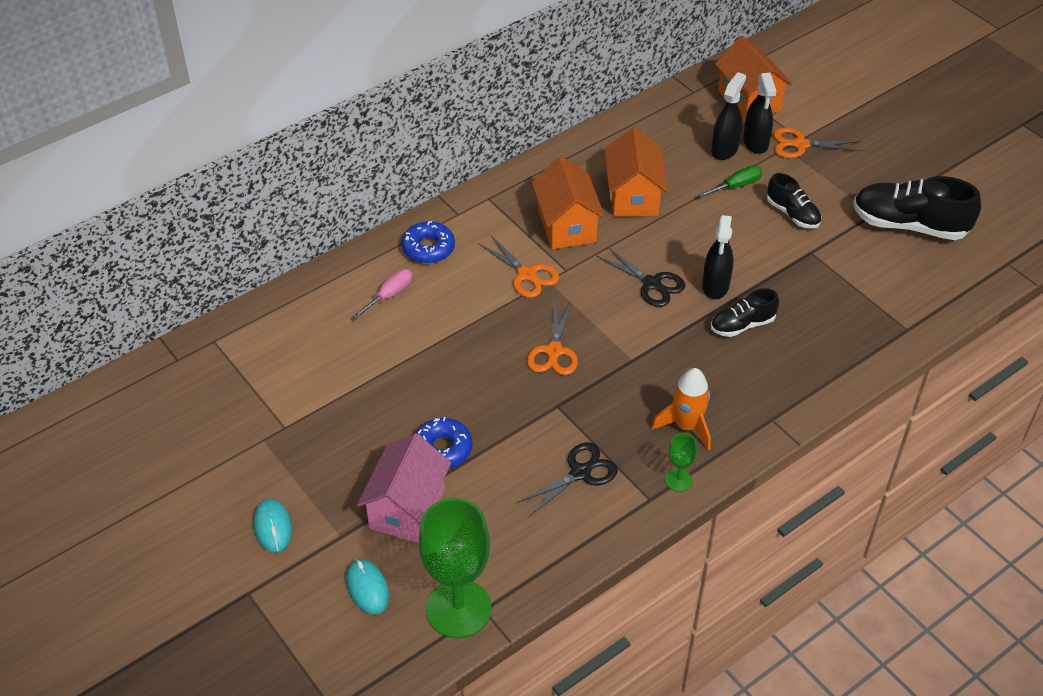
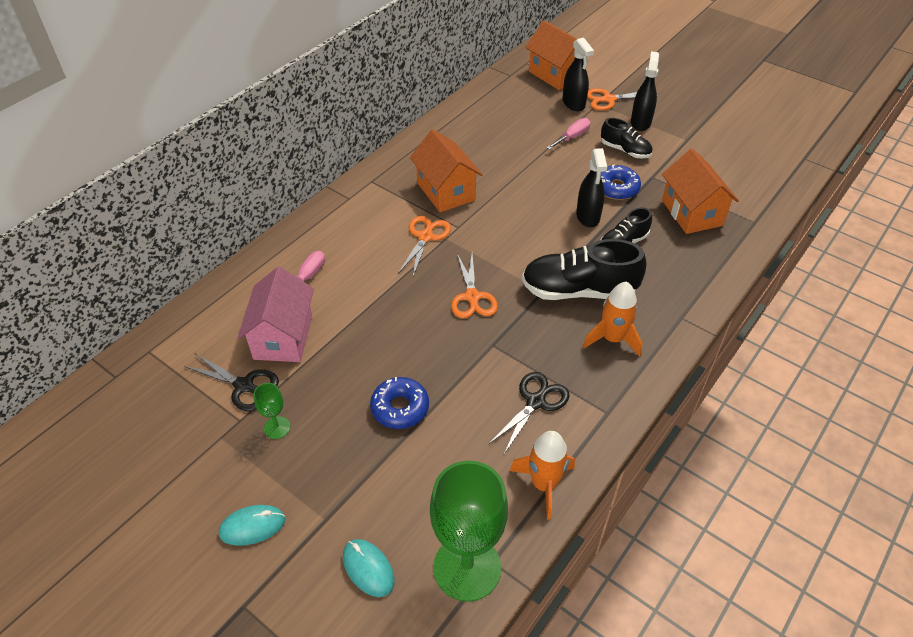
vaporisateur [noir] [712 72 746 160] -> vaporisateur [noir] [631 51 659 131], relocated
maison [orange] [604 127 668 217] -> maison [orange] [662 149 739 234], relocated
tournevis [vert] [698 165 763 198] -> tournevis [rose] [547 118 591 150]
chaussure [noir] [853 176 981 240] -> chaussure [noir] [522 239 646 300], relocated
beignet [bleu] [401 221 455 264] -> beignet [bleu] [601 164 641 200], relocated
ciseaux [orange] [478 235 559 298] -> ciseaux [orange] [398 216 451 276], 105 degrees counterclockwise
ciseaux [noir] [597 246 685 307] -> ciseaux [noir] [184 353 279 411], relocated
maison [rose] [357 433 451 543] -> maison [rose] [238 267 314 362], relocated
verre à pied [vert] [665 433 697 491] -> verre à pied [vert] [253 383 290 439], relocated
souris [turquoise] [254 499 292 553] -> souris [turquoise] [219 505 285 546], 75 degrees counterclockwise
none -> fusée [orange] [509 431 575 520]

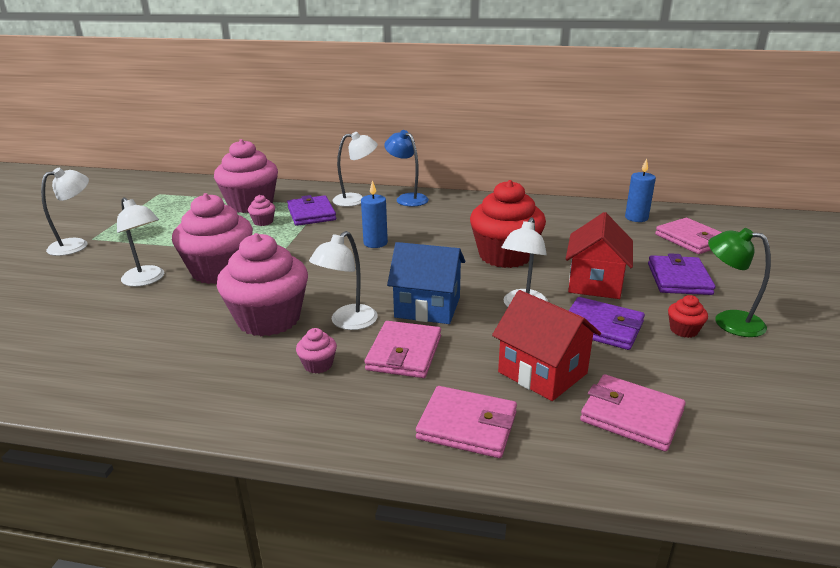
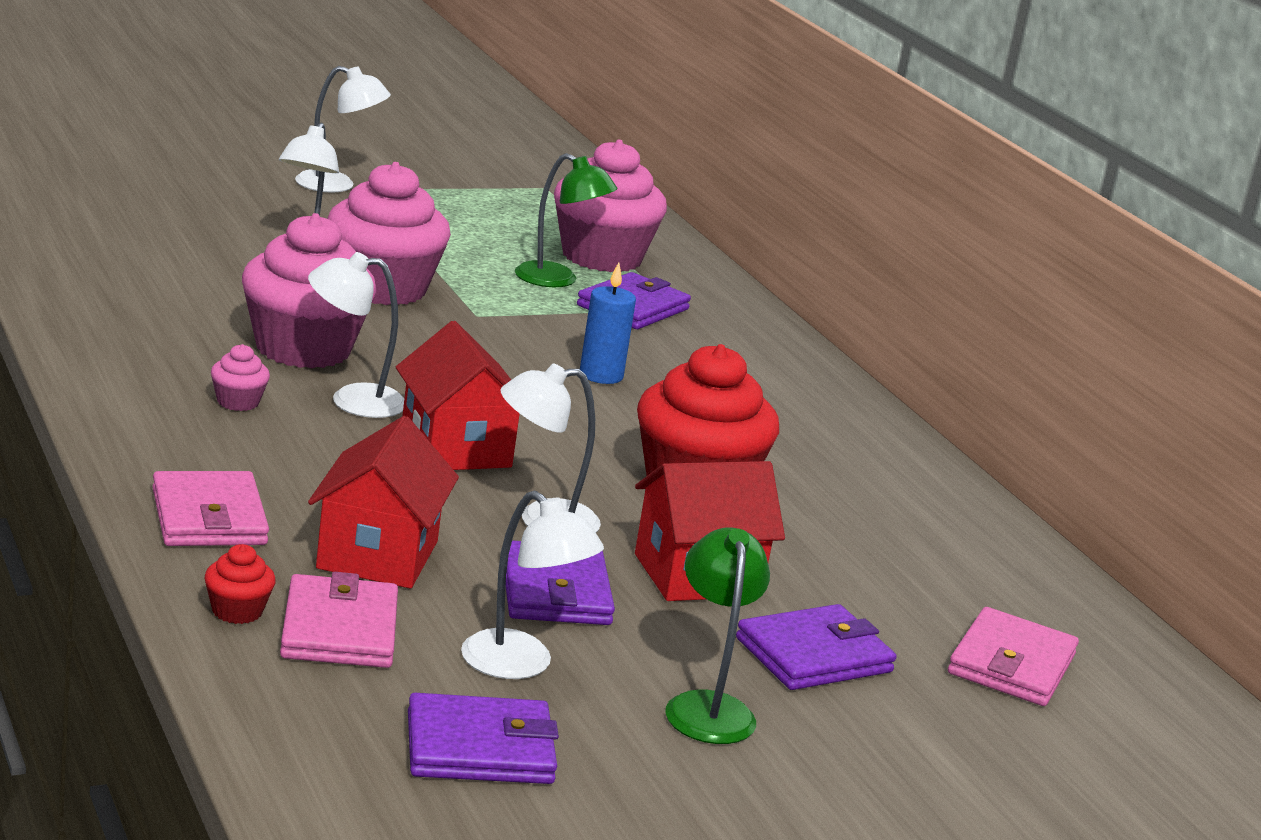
lampe [bleu] [384 130 429 207] -> none
lampe [blanc] [333 132 378 207] -> lampe [blanc] [461 491 604 679], relocated
bougie [bleu] [625 159 656 222] -> none
muffin [rose] [248 195 275 226] -> lampe [vert] [515 153 618 287]
maison [bleu] [387 242 465 324] -> maison [rouge] [396 321 520 470]
muffin [rouge] [668 295 708 338] -> muffin [rouge] [204 544 276 624], relocated
portefeuille [rose] [365 321 441 378] -> none
none -> portefeuille [violet] [408 693 559 784]

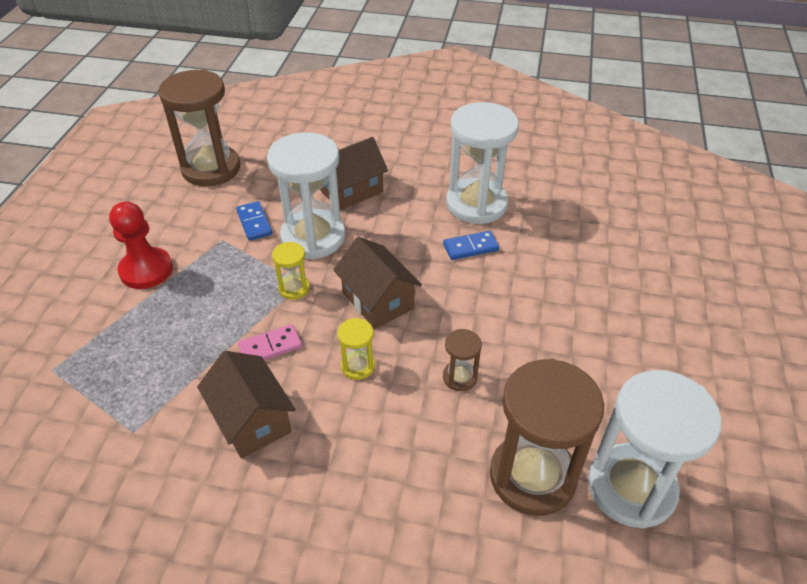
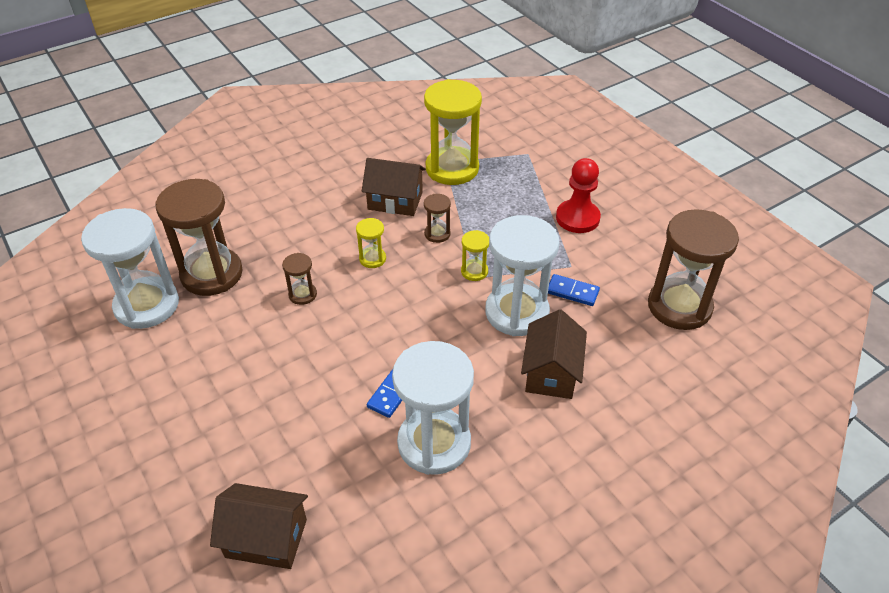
maison [marron] [333 237 422 329] -> maison [marron] [210 483 308 569], relocated
domino [rose] [238 324 302 360] -> sablier [marron] [424 194 451 243]
none -> sablier [jaune] [424 79 482 185]

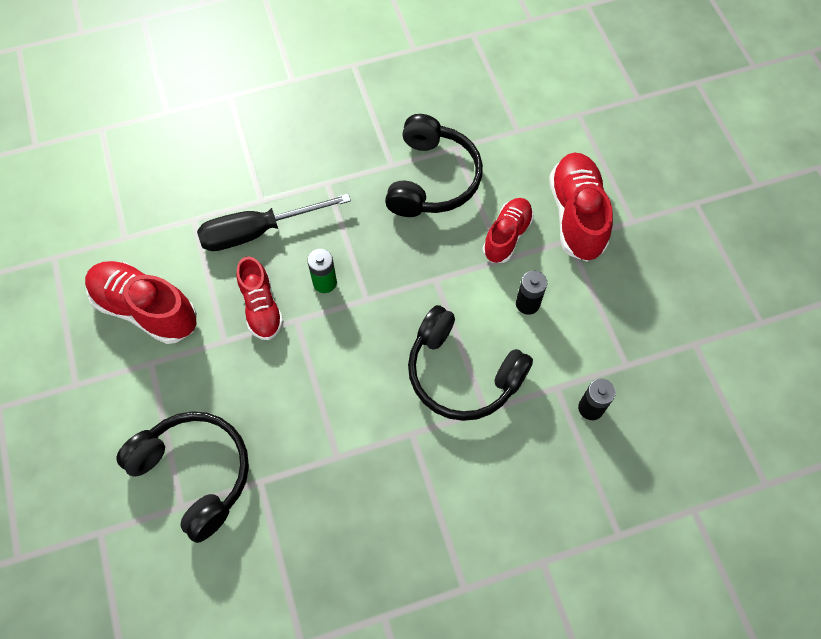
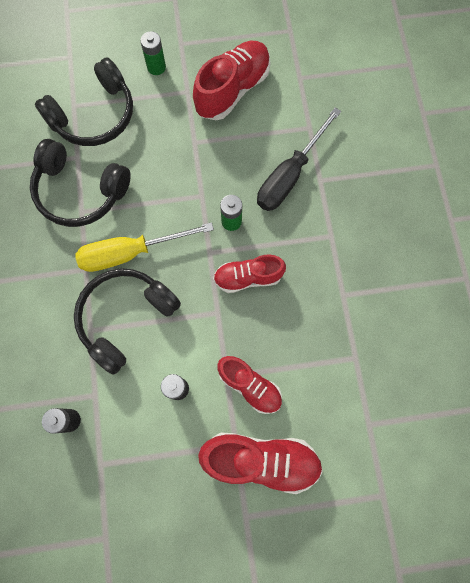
casque audio [noir] [385 114 483 217] -> casque audio [noir] [30 139 131 227], relocated
tournevis [noir] [197 193 351 251] -> tournevis [noir] [257 108 341 211], 135 degrees counterclockwise
chaussure [rouge] [236 256 284 340] -> chaussure [rouge] [213 254 286 293], relocated
none -> pile [vert] [140 31 166 75]
none -> tournevis [jaune] [75 222 214 272]

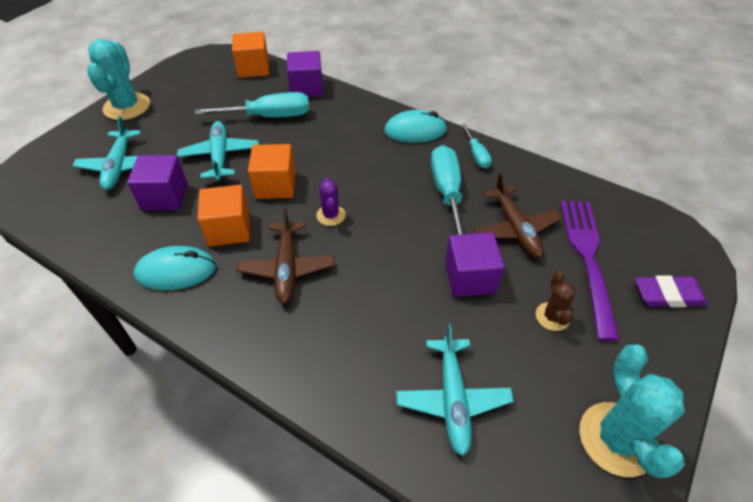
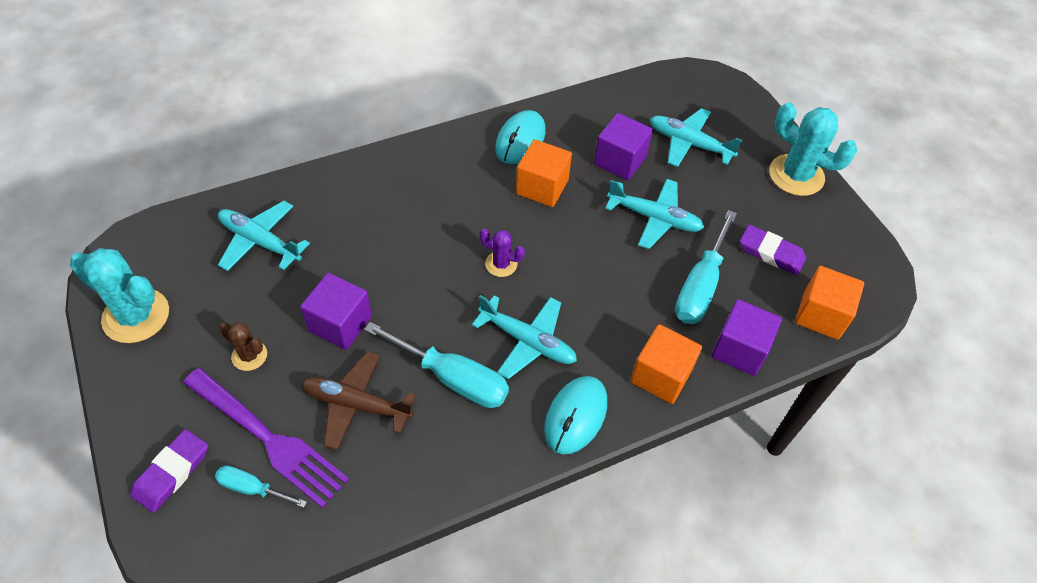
tournevis [turquoise] [461 124 492 168] -> tournevis [turquoise] [215 466 307 508], relocated
cube [orange] [248 144 295 199] -> cube [orange] [630 324 702 404], relocated
avion [marron] [236 207 334 304] -> none
none -> gomme [violet] [740 225 806 275]
none -> avion [turquoise] [472 295 577 379]

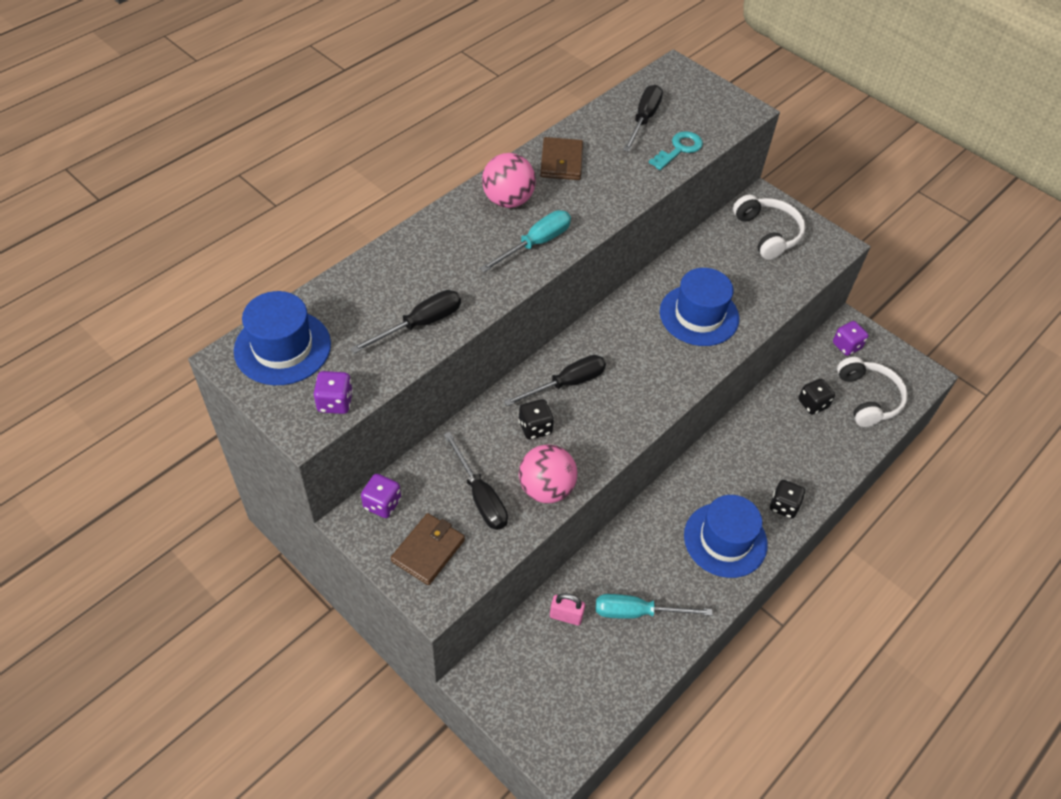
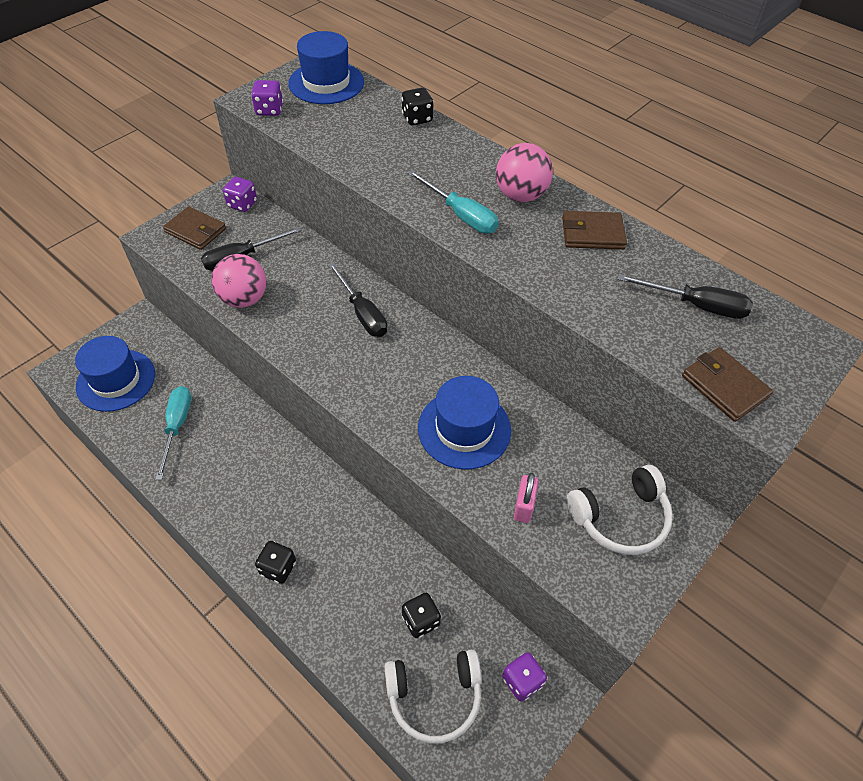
clé [turquoise] [649 131 703 170] -> none
tournevis [noir] [350 290 461 353] -> none
dé [noir] [518 399 554 440] -> dé [noir] [401 88 433 126], relocated
chapeau [bleu] [684 495 768 578] -> chapeau [bleu] [75 336 155 412], relocated
cadenas [rose] [550 593 585 626] -> cadenas [rose] [514 473 539 523], relocated
none -> portefeuille [marron] [682 347 773 422]

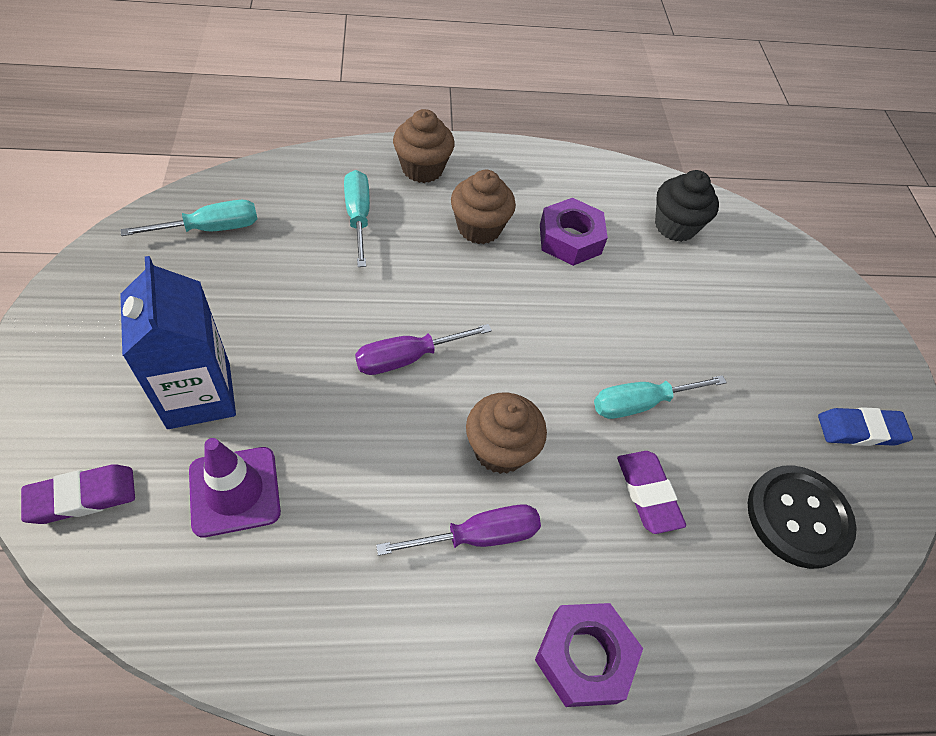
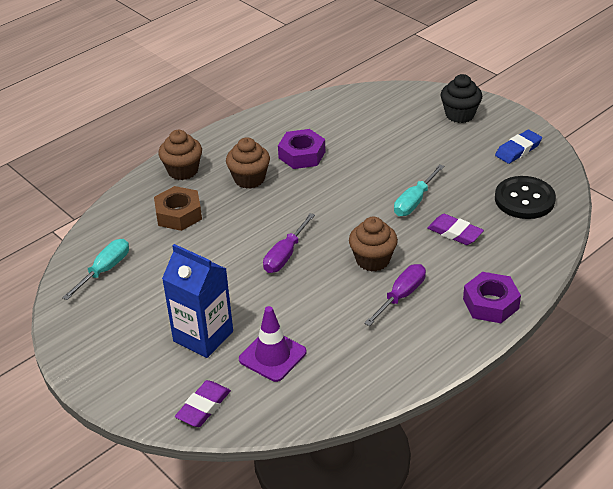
tournevis [turquoise] [344 170 370 267] -> écrou [marron] [154 186 202 231]
muffin [noir] [655 170 719 242] -> muffin [noir] [441 74 482 123], relocated

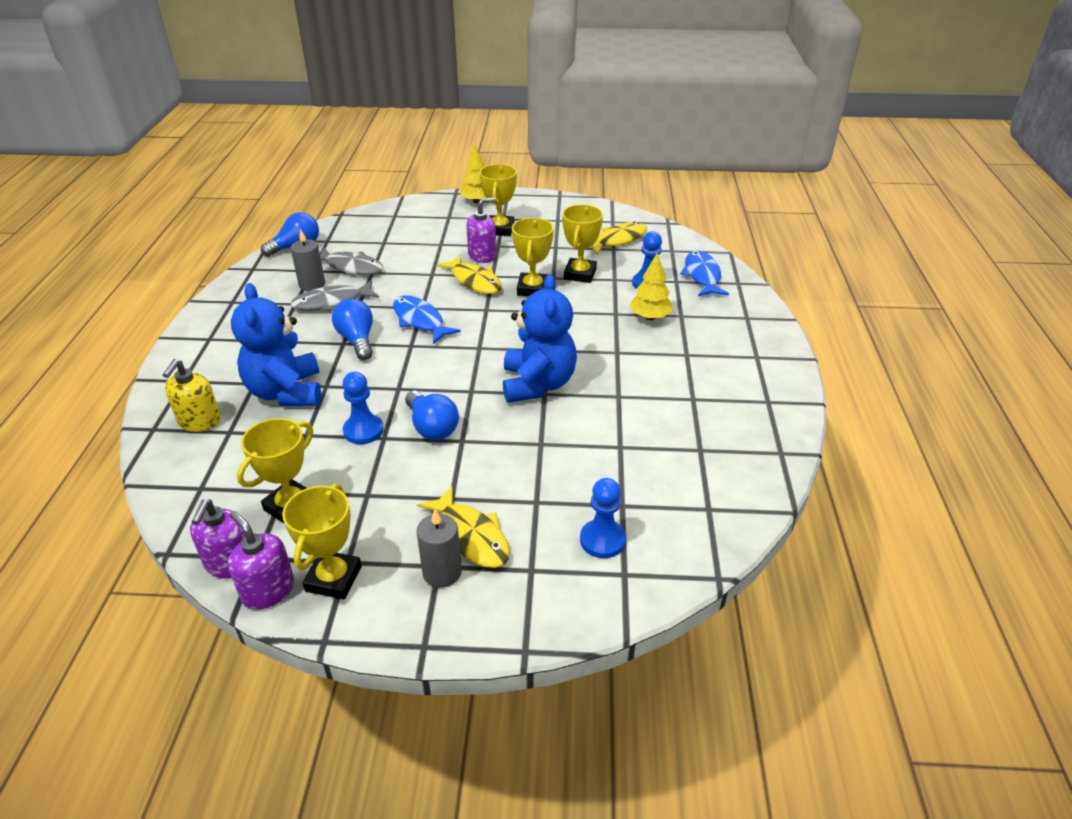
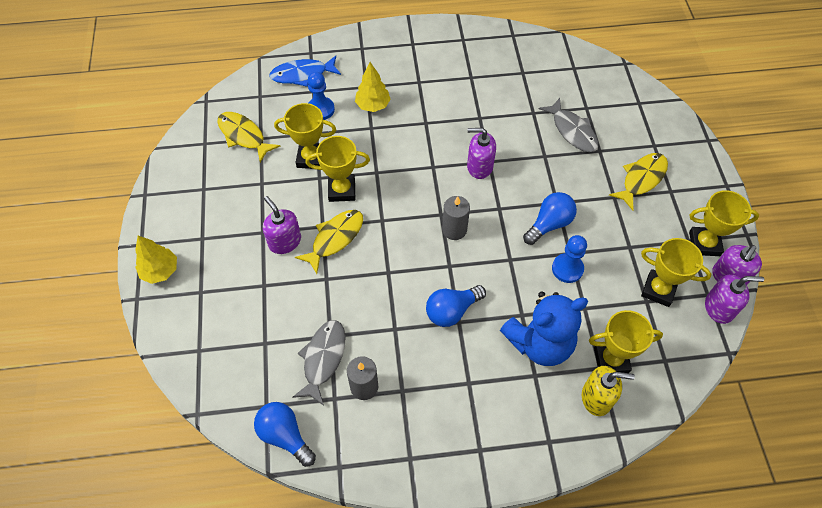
trophée [jaune] [479 164 517 236] -> trophée [jaune] [589 310 663 373], relocated
ours en peluche [bleu] [503 274 577 403] -> distributeur de savon [violet] [467 128 496 179]
poisson [gris] [290 281 379 311] -> poisson [gris] [539 98 599 152], relocated
poisson [bleu] [393 296 461 344] -> none
pion [bleu] [580 478 626 558] -> none
bougie [gris] [417 509 462 588] -> bougie [gris] [442 196 470 240], relocated

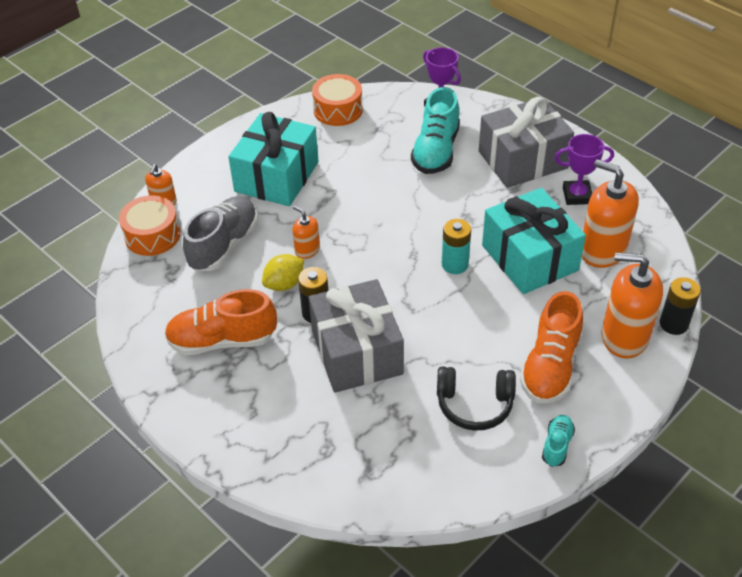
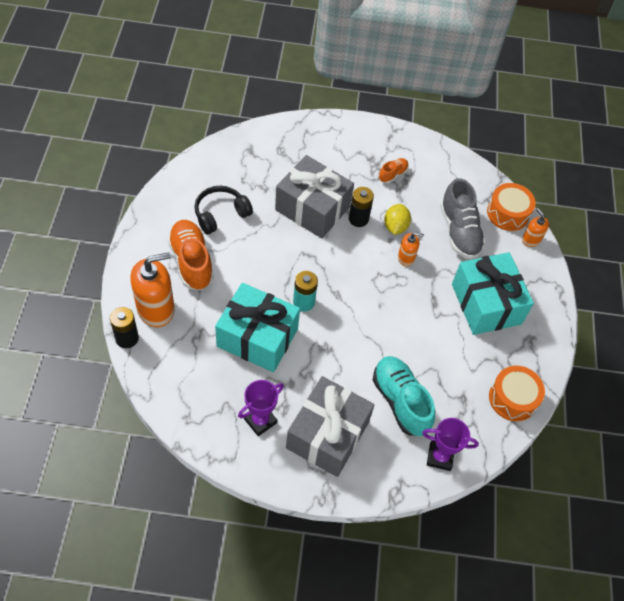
distributeur de savon [orange] [582 159 639 268] -> none
chaussure [orange] [165 289 277 355] -> chaussure [orange] [379 158 409 183], x0.50
chaussure [turquoise] [542 415 575 467] -> none

